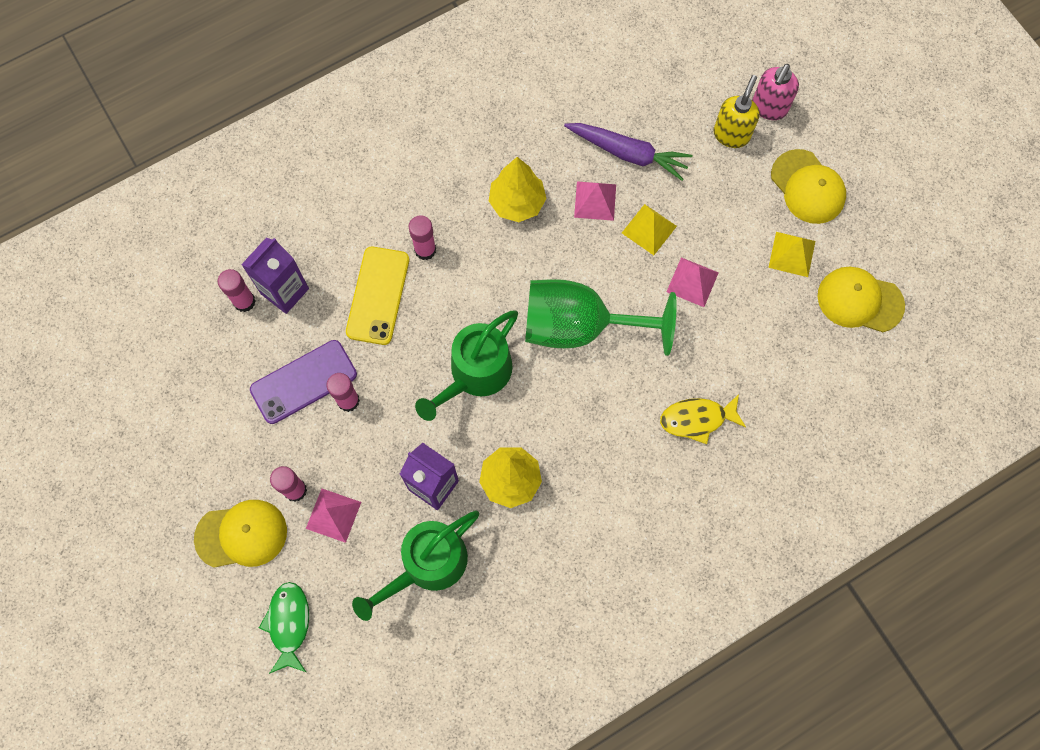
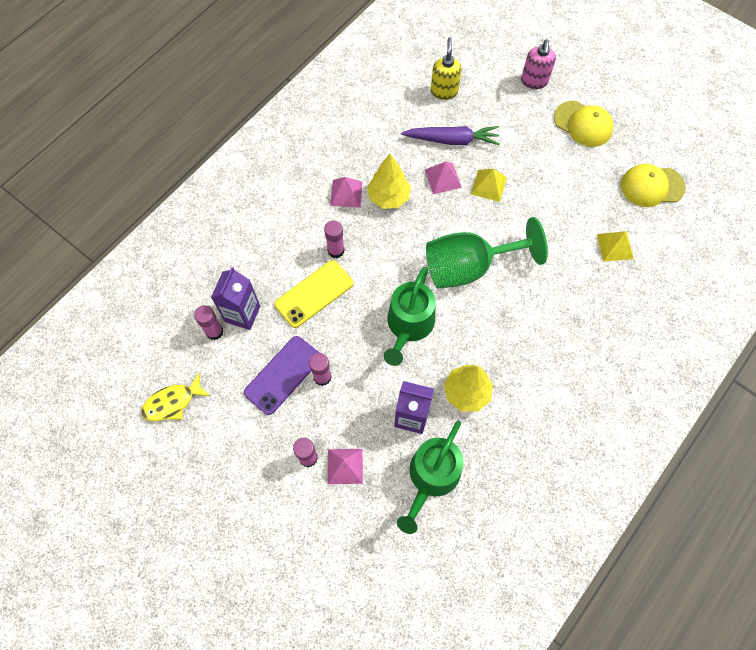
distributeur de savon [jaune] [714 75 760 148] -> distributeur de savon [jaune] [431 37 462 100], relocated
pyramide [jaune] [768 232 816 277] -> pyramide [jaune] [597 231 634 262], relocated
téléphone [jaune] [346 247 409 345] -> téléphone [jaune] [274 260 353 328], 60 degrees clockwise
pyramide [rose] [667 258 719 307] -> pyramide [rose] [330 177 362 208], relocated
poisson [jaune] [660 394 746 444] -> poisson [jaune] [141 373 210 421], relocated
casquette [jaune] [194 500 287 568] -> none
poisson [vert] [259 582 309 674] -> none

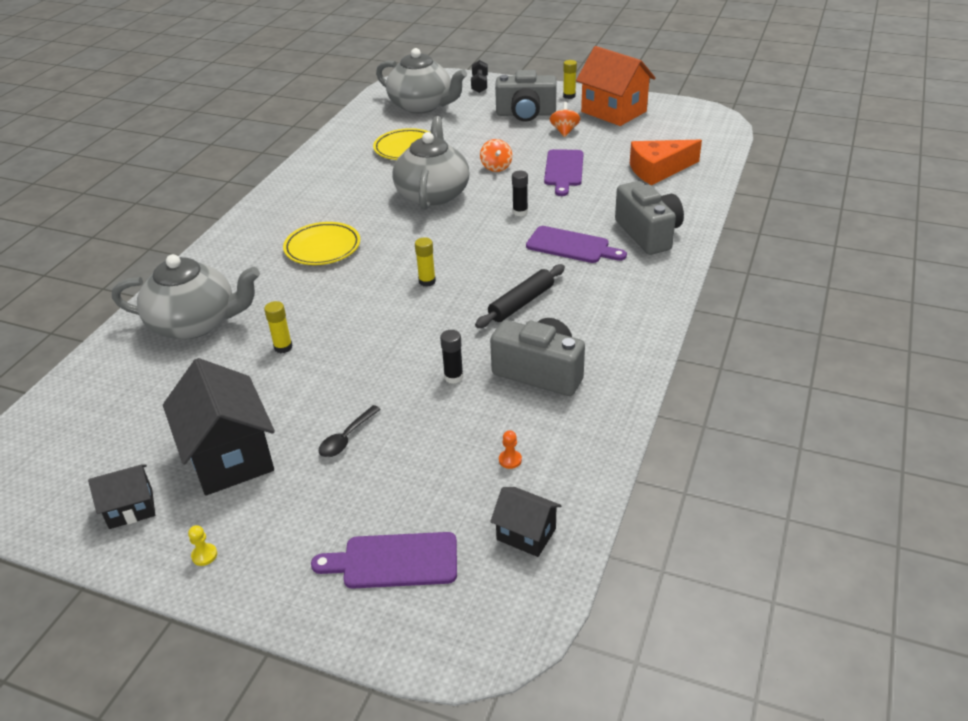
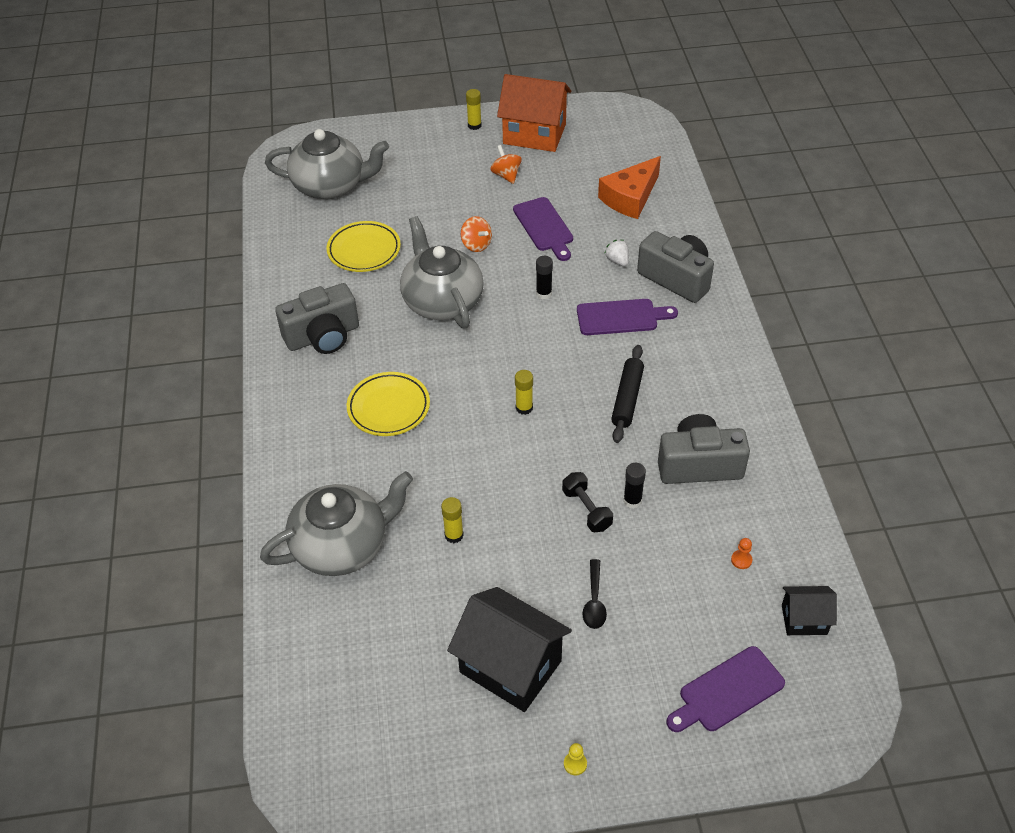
haltère [noir] [471 60 488 93] -> haltère [noir] [562 472 613 532], relocated
appareil photo [gris] [495 70 556 122] -> appareil photo [gris] [275 283 359 354], relocated
maison [noir] [88 465 155 529] -> none
none -> fraise [blanc] [605 240 629 266]

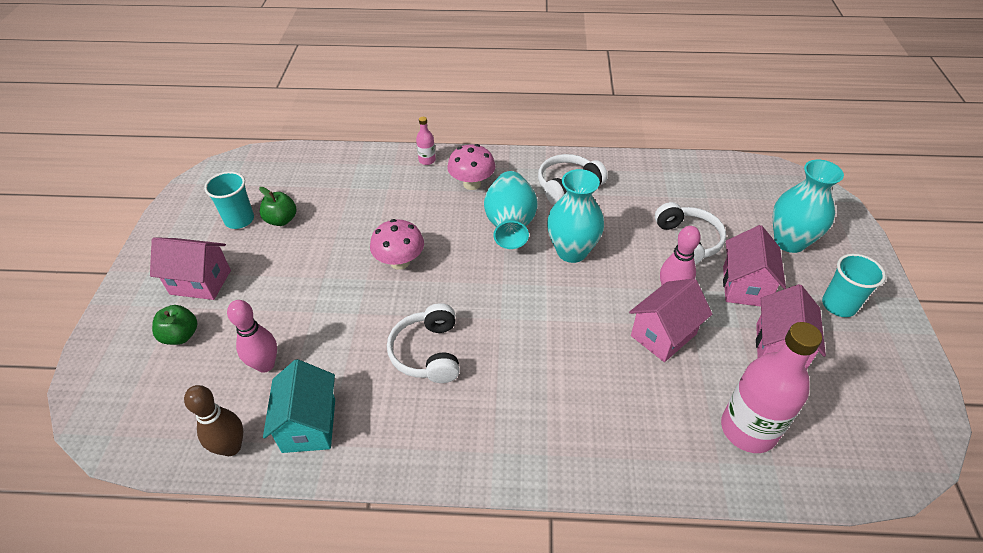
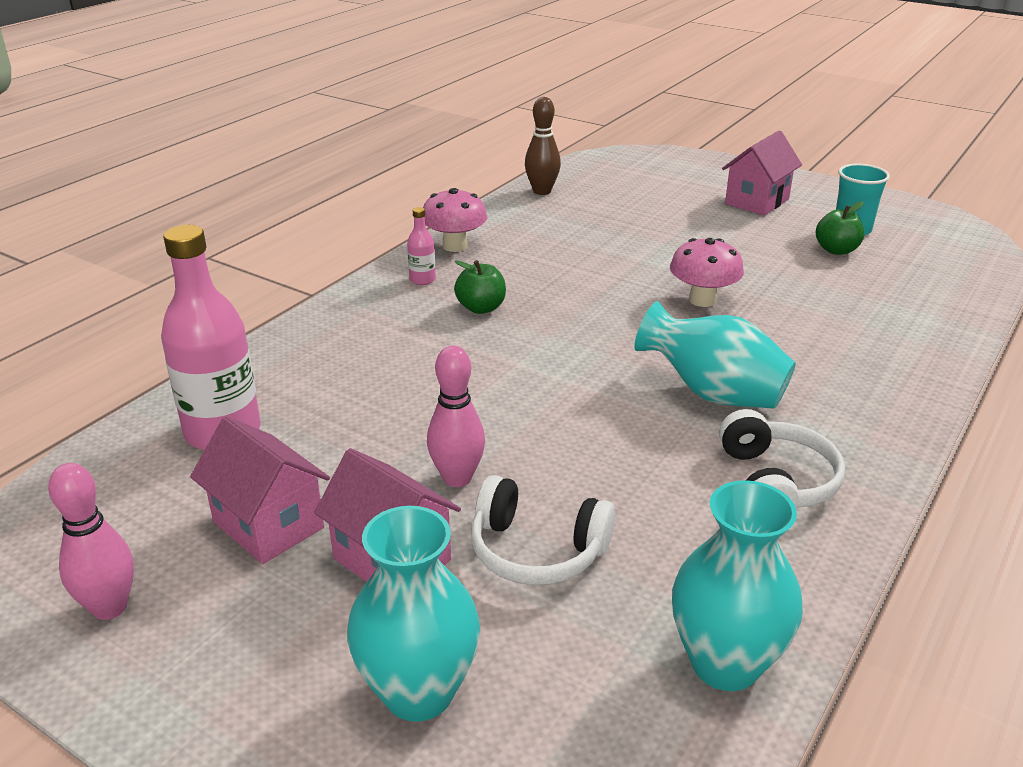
bouteille [rose] [416 117 436 165] -> bouteille [rose] [407 207 436 285], relocated
champignon [rose] [447 144 496 190] -> champignon [rose] [423 188 487 252], relocated
vase [turquoise] [547 169 604 263] -> vase [turquoise] [672 480 803 691], relocated
gobelet [turquoise] [822 254 886 317] -> none
maison [rose] [629 279 712 362] -> none
quille [rose] [227 300 277 373] -> quille [rose] [48 463 134 620], relocated
casque audio [blanc] [387 303 460 383] -> none
pomme [vert] [152 305 198 345] -> pomme [vert] [454 260 506 314], relocated
maison [turquoise] [263 359 335 453] -> none

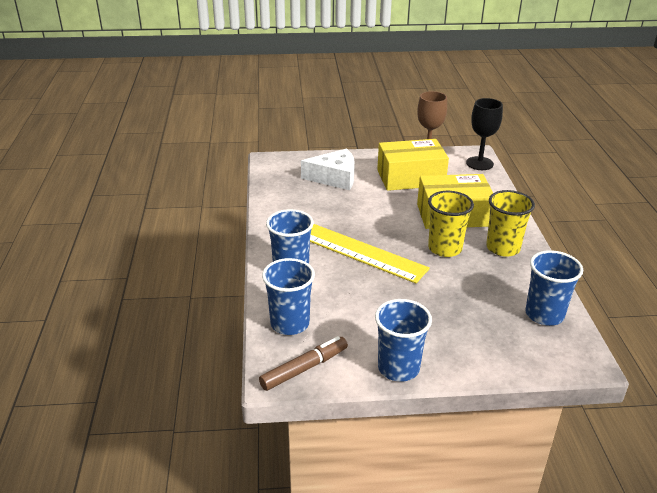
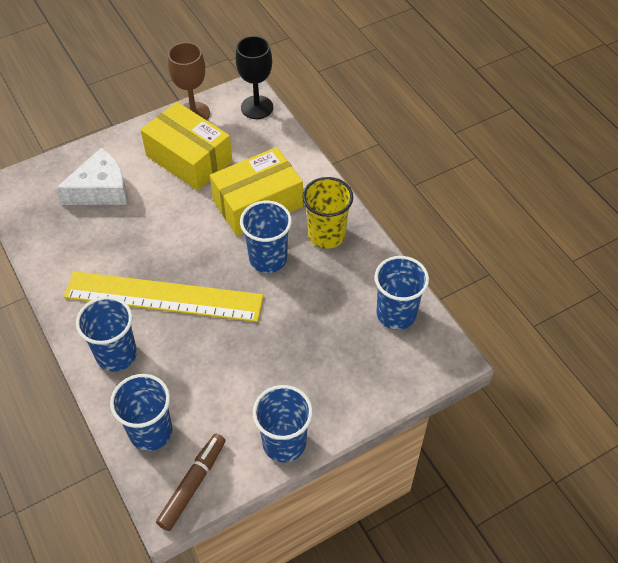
boîte [jaune] [377 139 449 191] -> boîte [jaune] [141 102 232 191], 75 degrees clockwise
gobelet [jaune] [428 191 474 257] -> gobelet [bleu] [240 201 292 273]

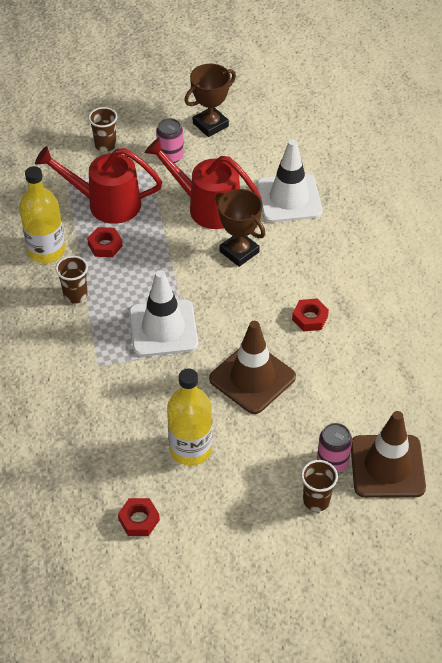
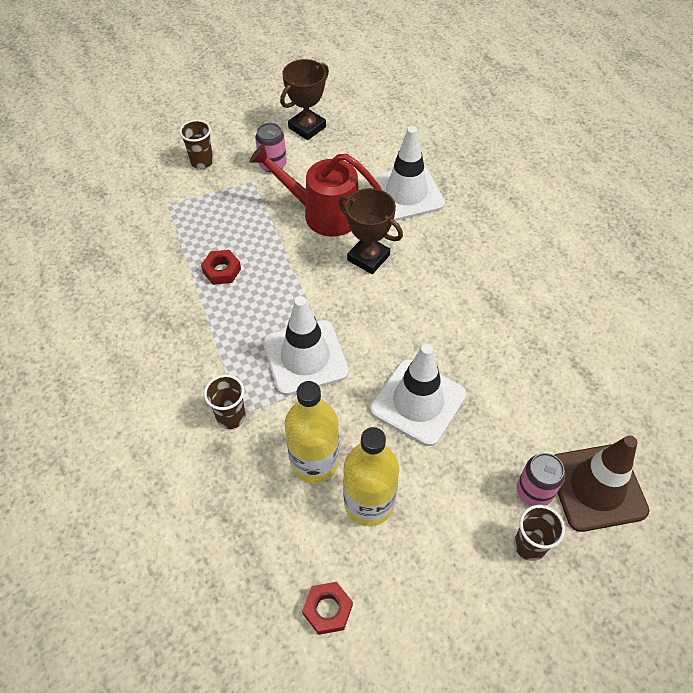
arrosoir [rouge] [35 146 162 224] -> none
bouteille [jaune] [19 166 65 263] -> bouteille [jaune] [284 381 339 483], relocated
gobelet [marron] [55 256 88 303] -> gobelet [marron] [204 374 246 429], relocated
écrou [rouge] [292 298 329 332] -> none
cône de chantier [marron] [209 321 296 414] -> cône de chantier [blanc] [370 344 466 446]

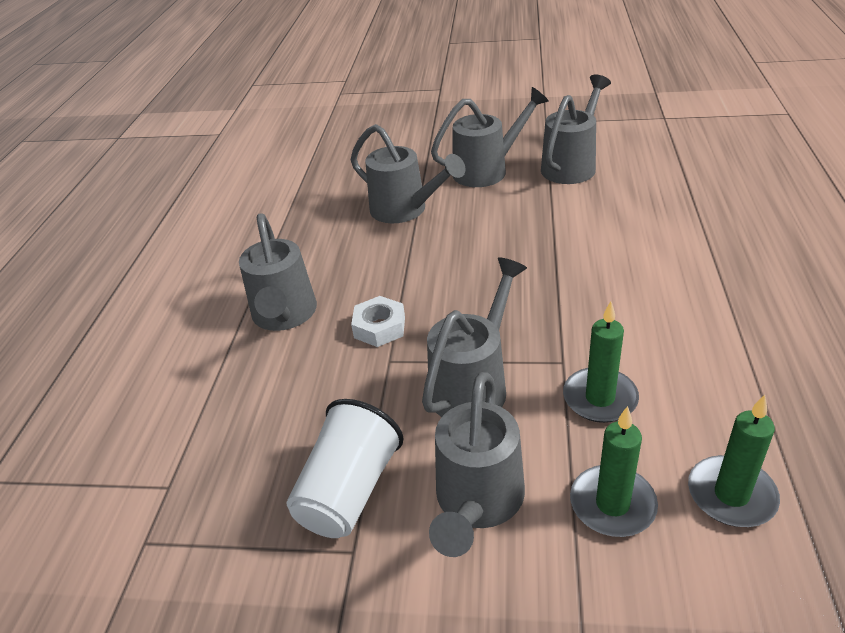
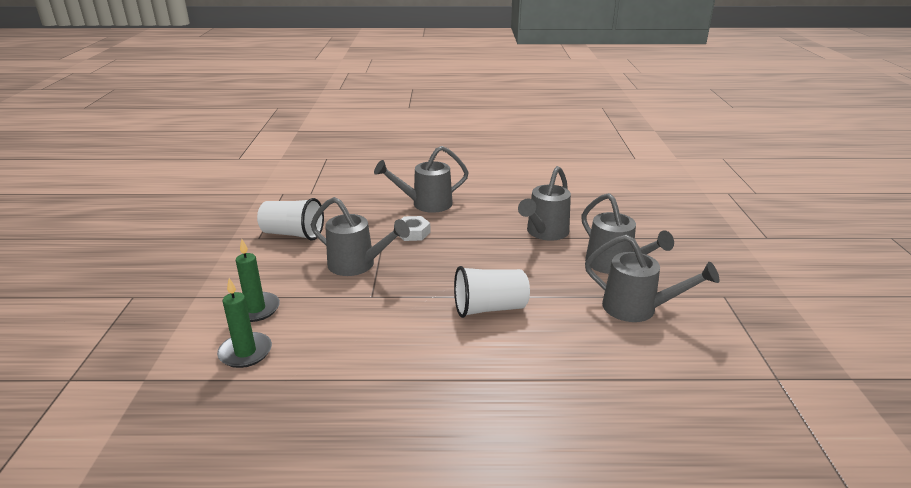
bougie [vert] [563 301 639 423] -> none
arrosoir [gris] [429 372 525 557] -> none
none -> gobelet [blanc] [454 266 530 318]

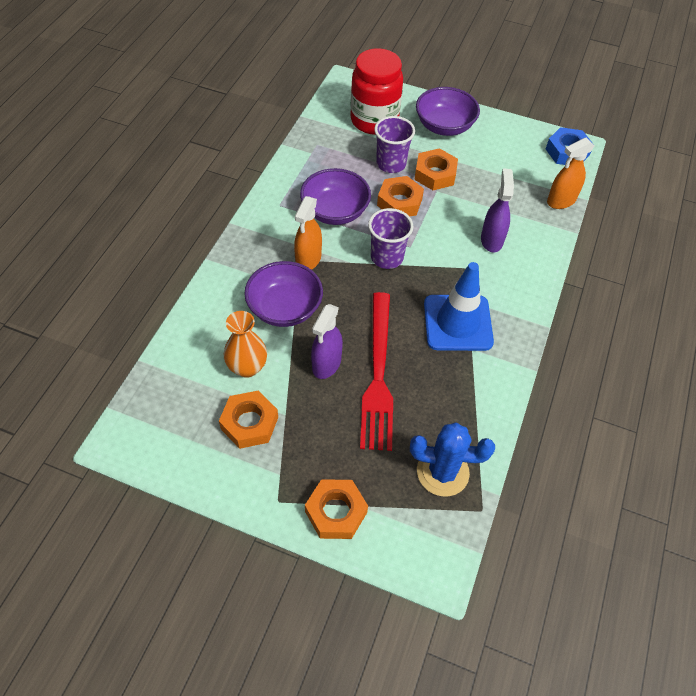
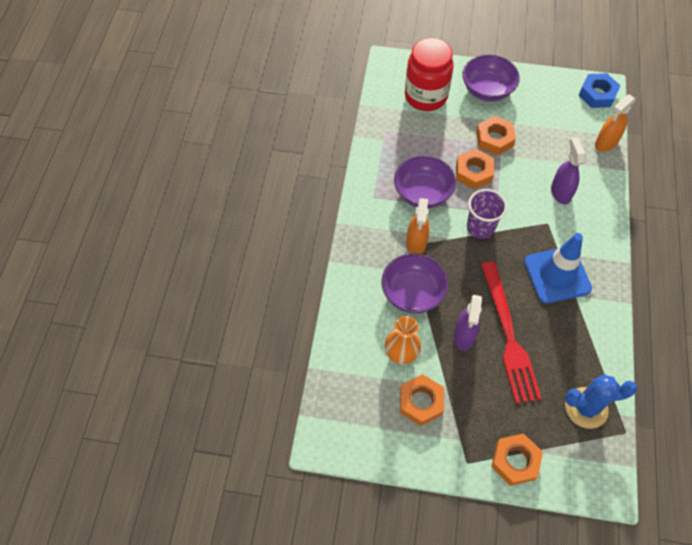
gobelet [violet] [374 116 415 173] -> none

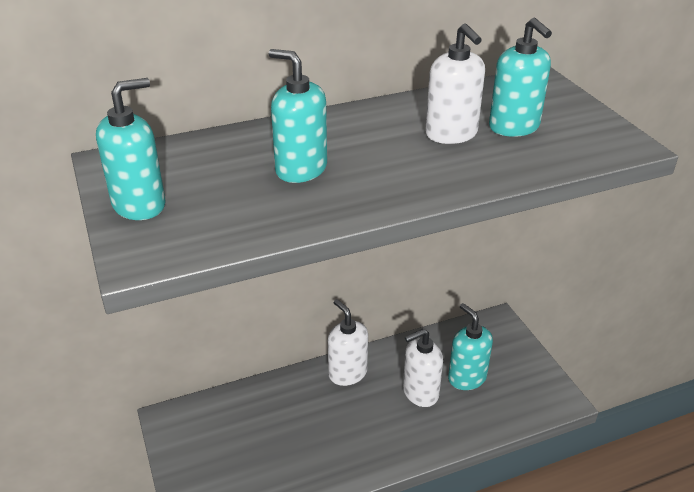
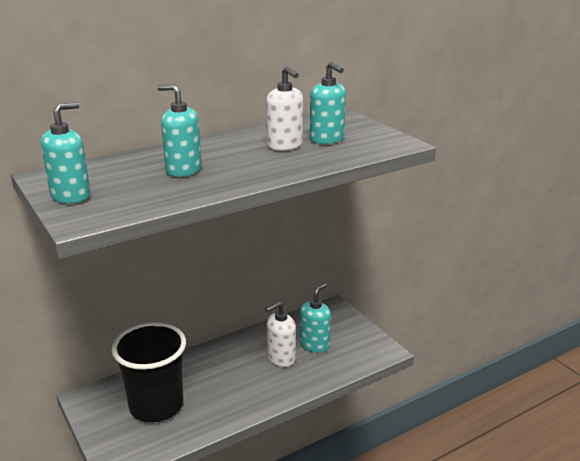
distributeur de savon [blanc] [328 299 368 386] -> none
distributeur de savon [turquoise] [448 303 493 390] -> distributeur de savon [turquoise] [300 283 331 353], 75 degrees clockwise
none -> gobelet [noir] [112 322 186 422]

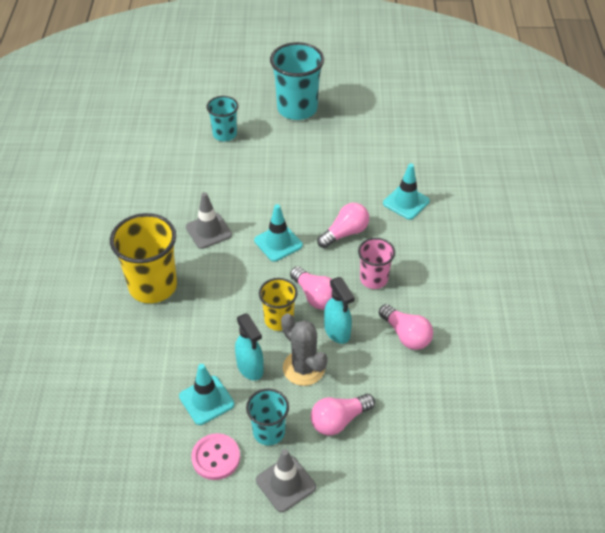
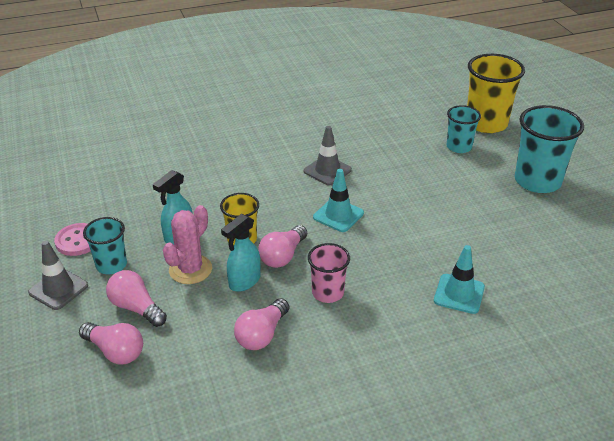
ampoule [rose] [317 203 369 248] -> ampoule [rose] [79 322 143 365], relocated
gobelet [jaune] [110 213 177 303] -> gobelet [jaune] [467 54 525 133], relocated
cactus [gris] [281 313 328 386] -> cactus [rose] [163 205 212 284]
cône de chantier [turquoise] [179 364 234 425] -> none

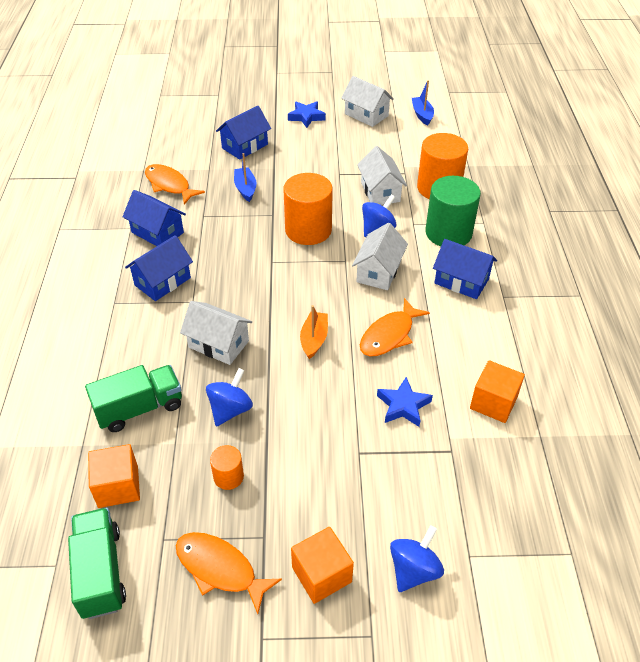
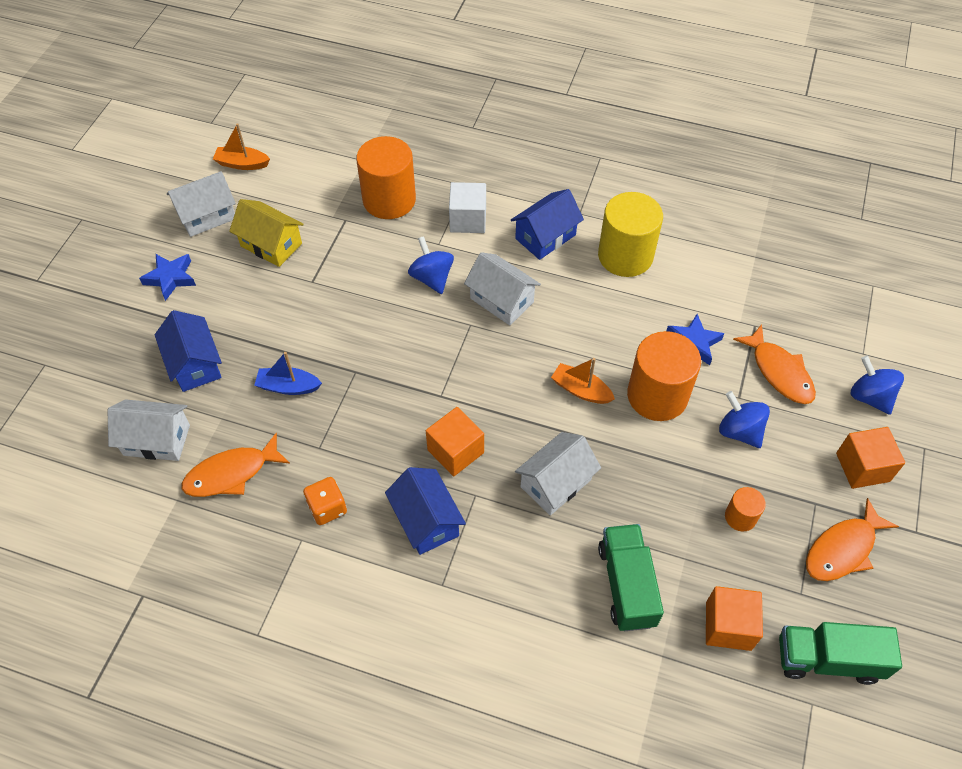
bateau [bleu] [412 80 434 125] -> bateau [orange] [213 123 270 170]
maison [blanc] [357 146 407 205] -> maison [blanc] [107 399 190 461], relocated
cylindre [orange] [284 173 333 245] -> cylindre [orange] [627 331 701 421], relocated
cylindre [vert] [425 176 481 246] -> cube [blanc] [449 182 486 233]
maison [bleu] [123 190 186 246] -> dé [orange] [303 477 347 525]
poisson [orange] [360 298 430 356] -> poisson [orange] [733 324 816 404], relocated
cube [orange] [470 360 525 423] -> cube [orange] [426 407 484 476], relocated
toupie [bleu] [206 368 253 427] -> toupie [bleu] [719 391 770 448], relocated
none -> cylindre [jaune] [598 192 663 277]
none -> maison [jaune] [229 199 304 267]

